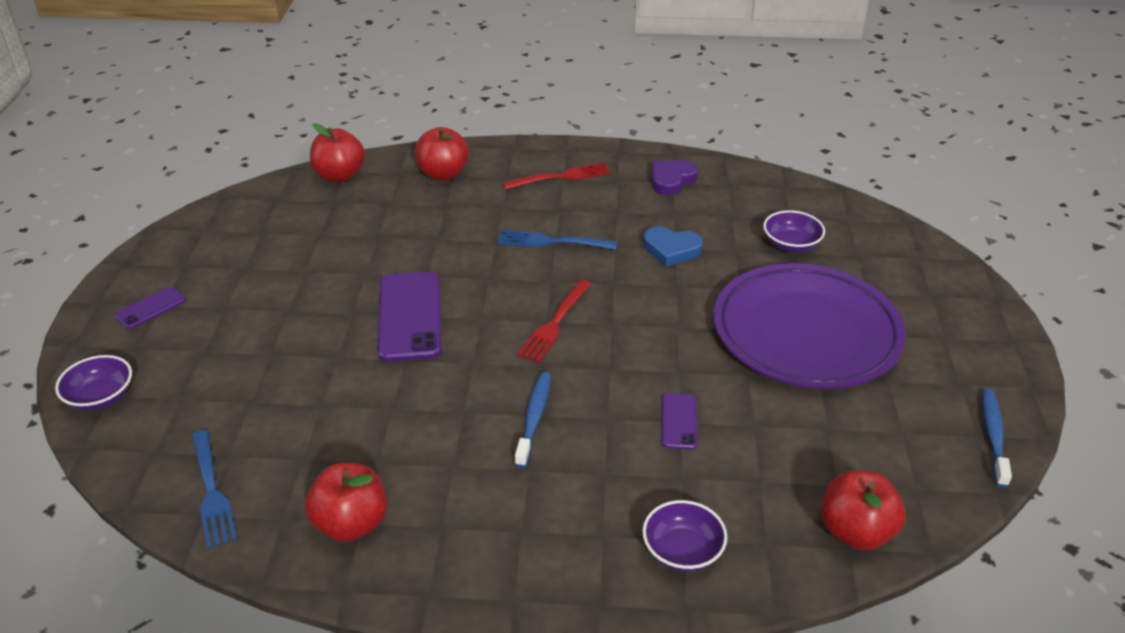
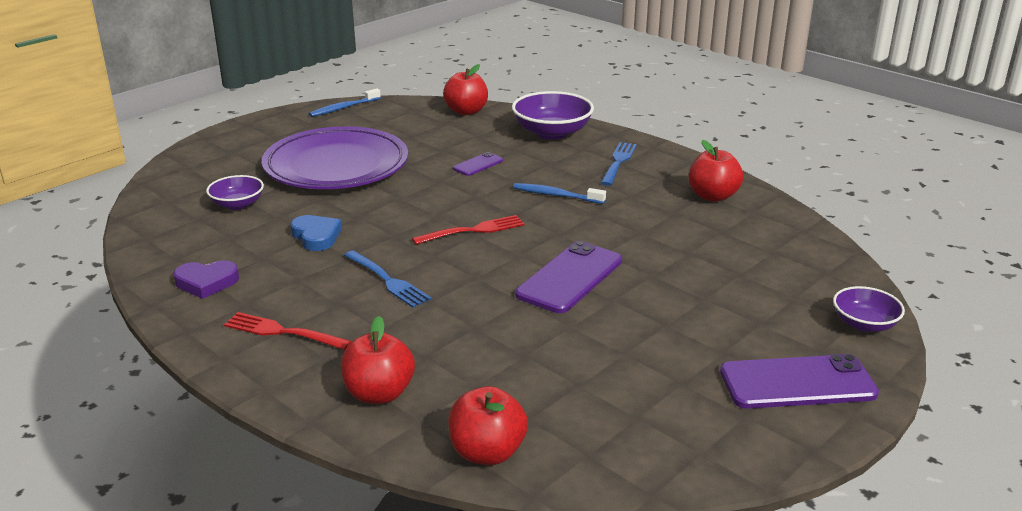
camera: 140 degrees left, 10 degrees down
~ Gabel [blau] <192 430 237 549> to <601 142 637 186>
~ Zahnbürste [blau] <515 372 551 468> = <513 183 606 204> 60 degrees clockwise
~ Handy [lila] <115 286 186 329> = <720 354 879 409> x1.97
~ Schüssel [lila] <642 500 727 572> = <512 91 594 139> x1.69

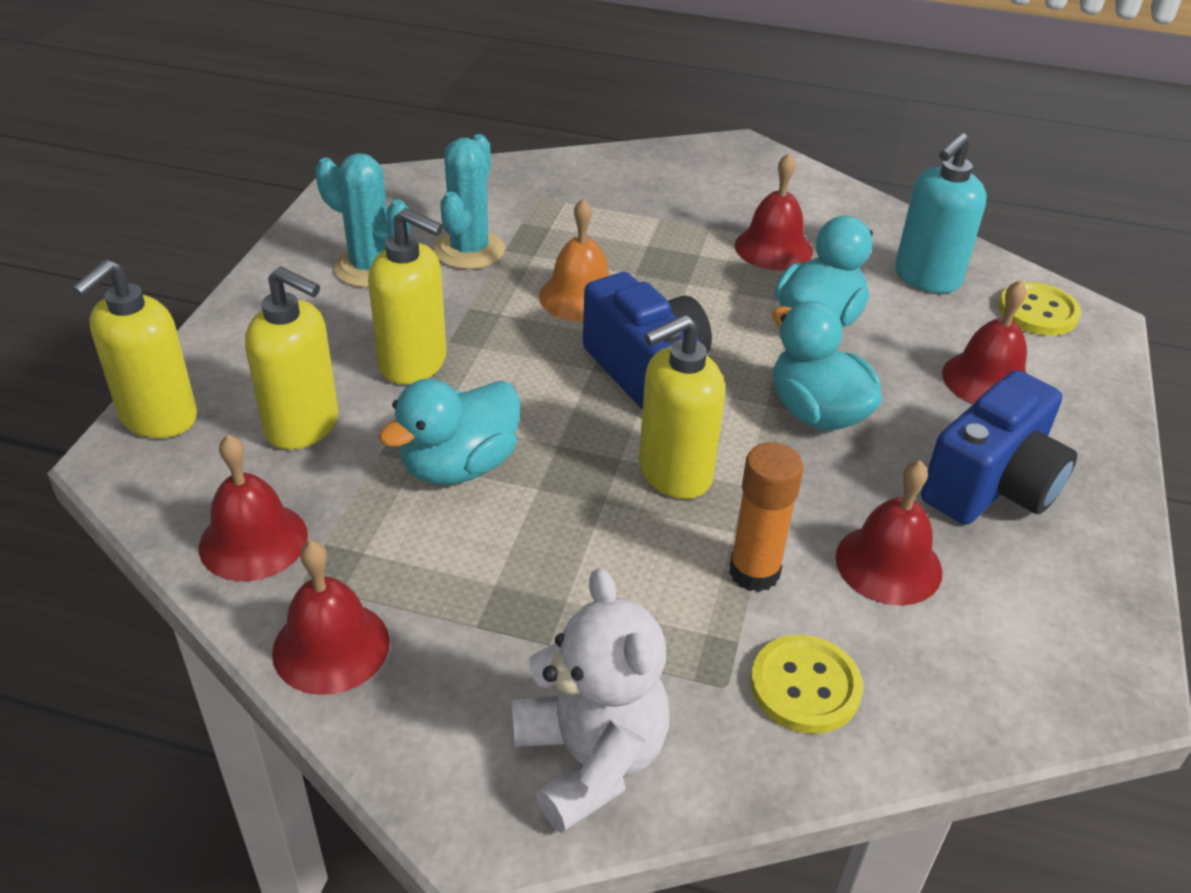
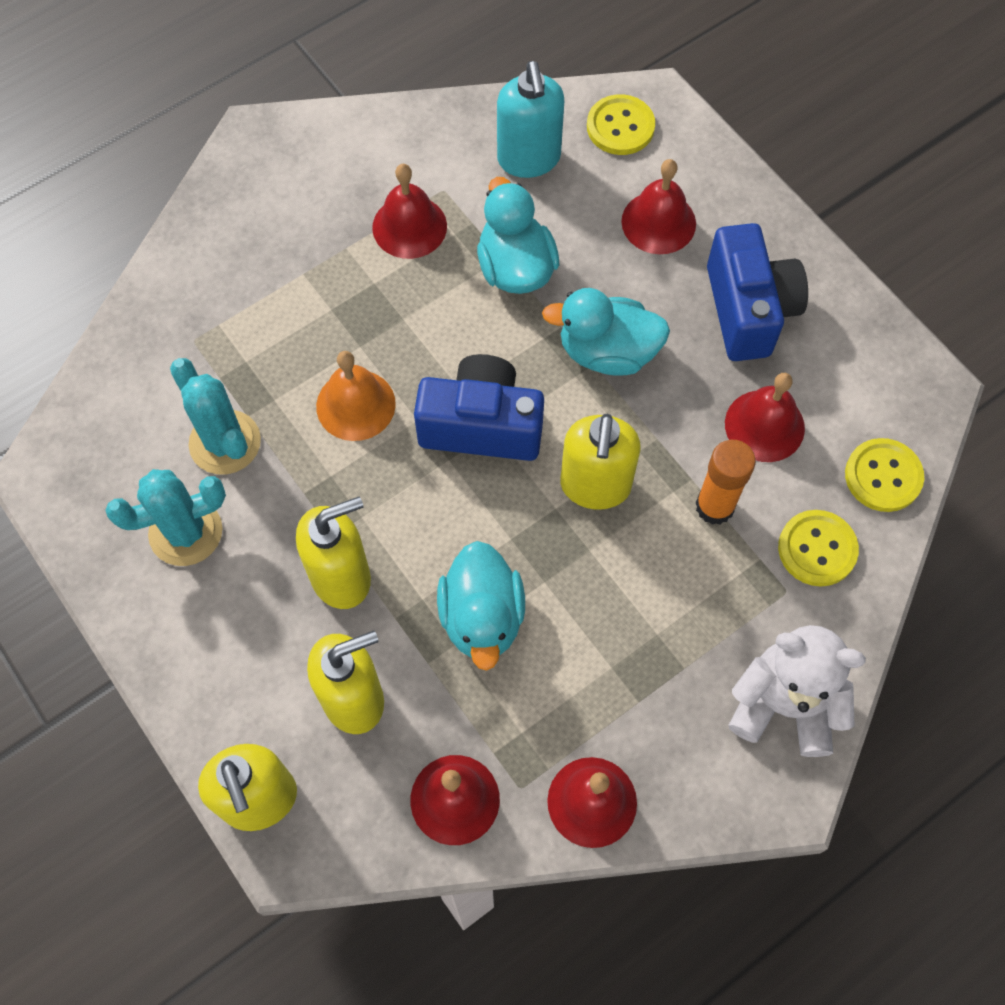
camera: 50 degrees left, 25 degrees up
+ Knopf [gelb] <845 438 924 512>

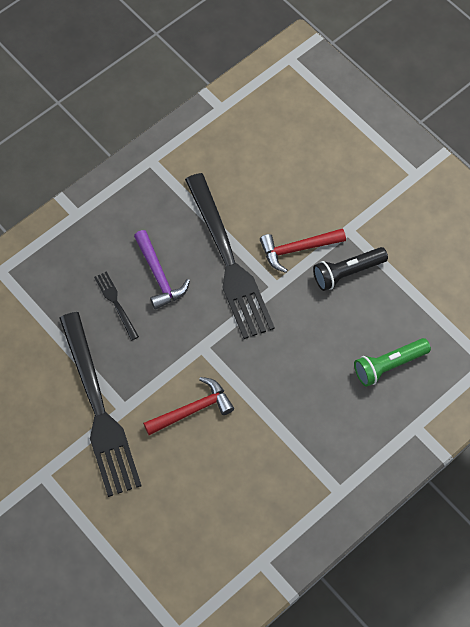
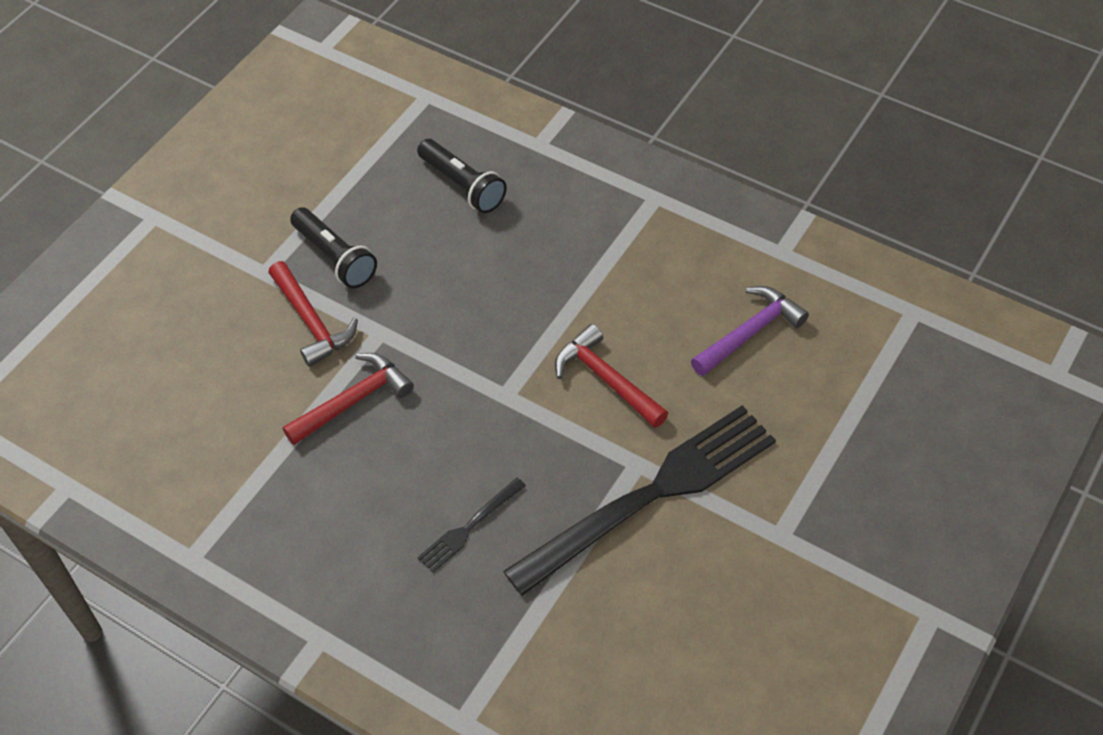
camera: 105 degrees left, 10 degrees down
~ Hammer [lila] <134 230 190 310> to <691 286 809 376>
~ Gabel [schwarz] <185 173 275 339> to Hammer [rot] <283 353 414 445>
~ Taschenlampe [grün] <354 338 431 387> to Taschenlampe [schwarz] <417 139 507 213>

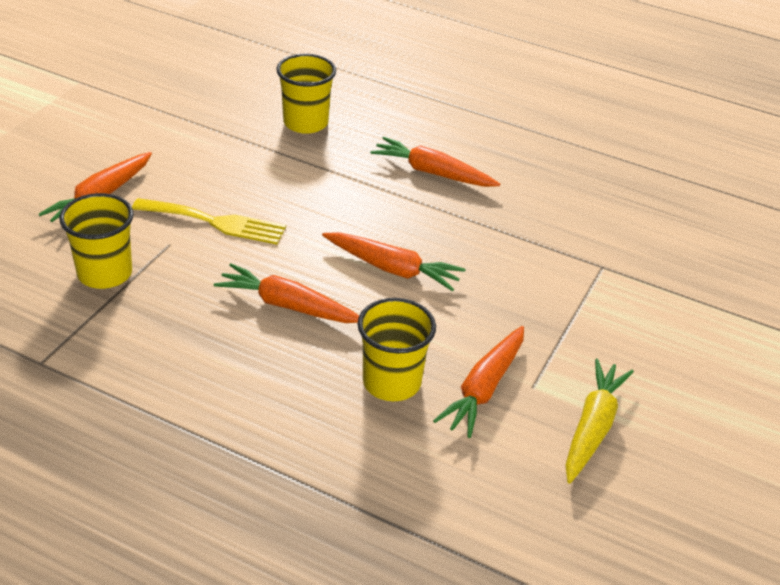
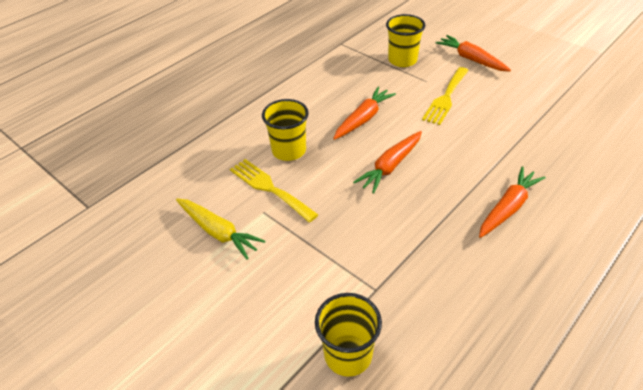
camera: 110 degrees right, 5 degrees up
~ Becher [gelb] <276 54 336 134> to <315 293 382 377>
~ Karotte [orange] <433 326 524 438> to Gabel [gelb] <230 159 318 222>

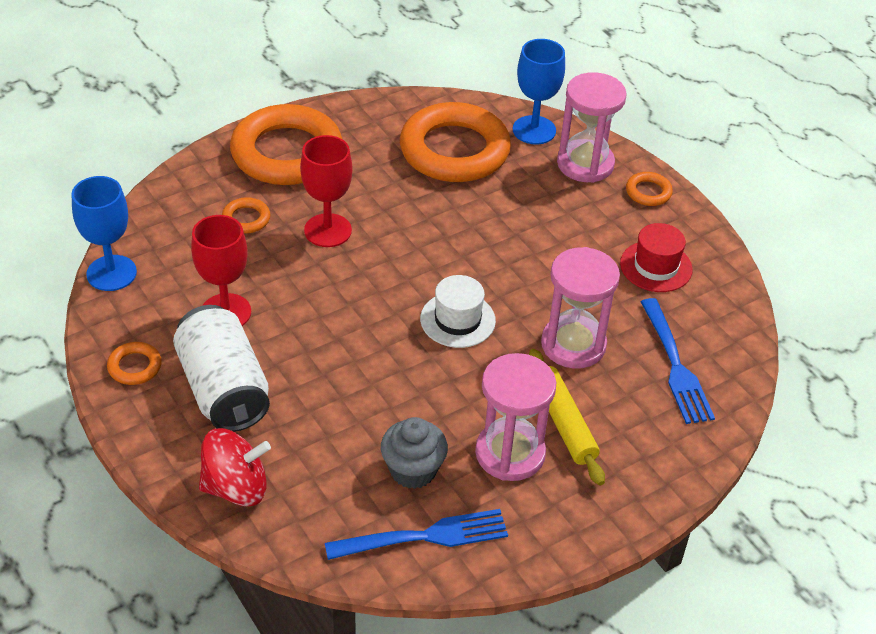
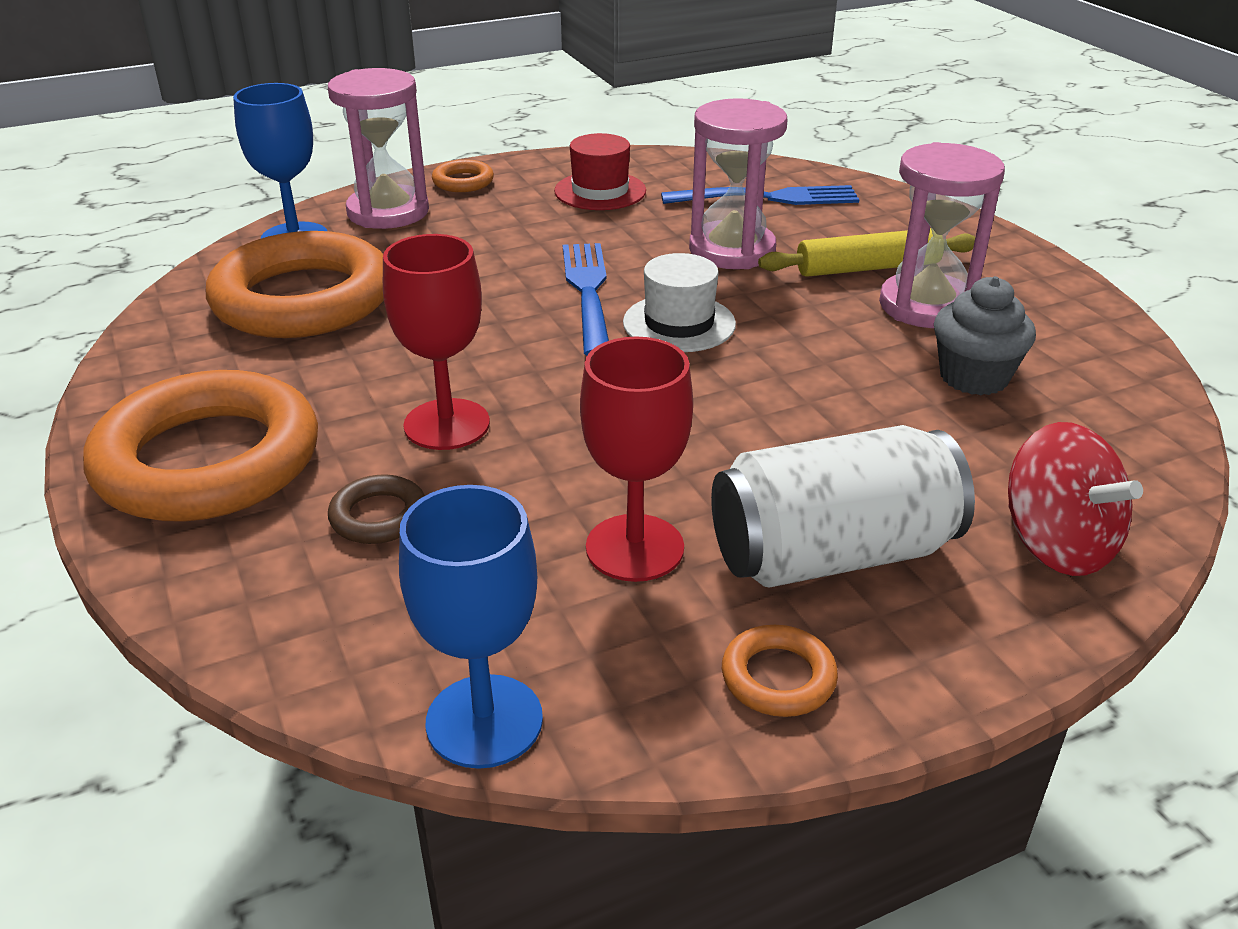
camera: 80 degrees left, 10 degrees down
~ Gabel [blau] <325 509 508 560> to <563 243 609 356>
~ Ring [orange] <222 197 270 234> to Ring [braun] <328 475 425 544>
~ Kreisel [rot] <199 428 271 507> = <1008 422 1143 576> 150 degrees clockwise

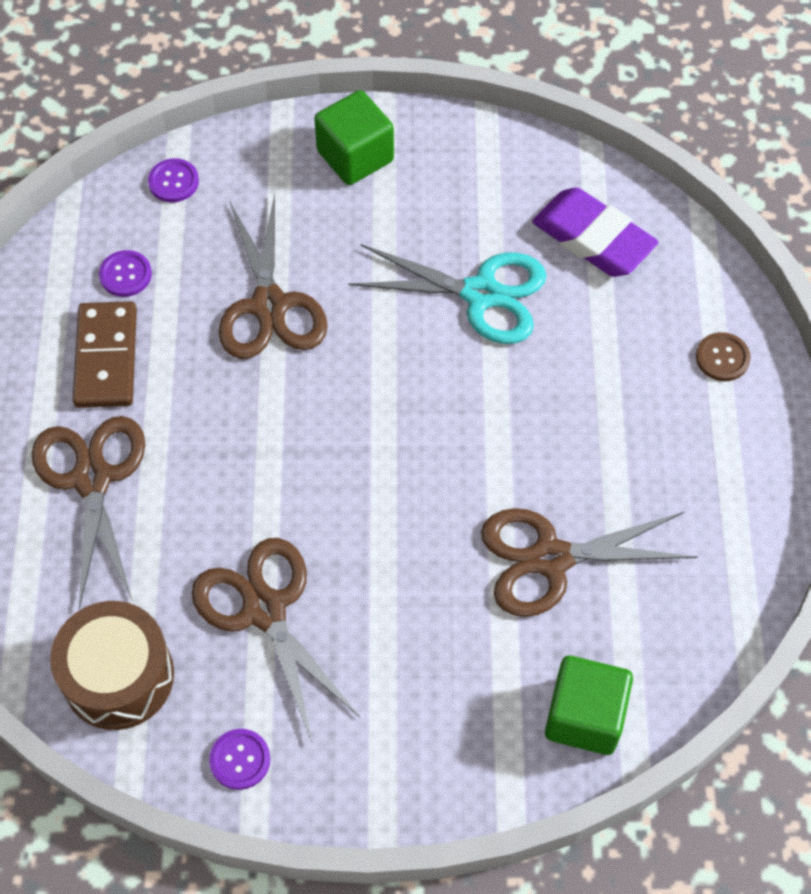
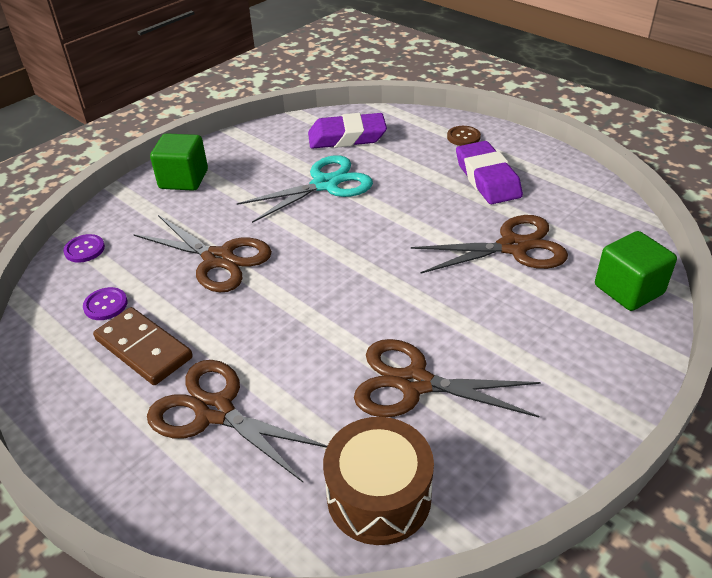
camera: 45 degrees left, 20 degrees down
- Knopf [lila] <209 729 270 790>
+ Radiergummi [lila] <456 141 523 204>
~ Schere [braun] <481 508 698 617> = <411 215 568 274> 135 degrees counterclockwise

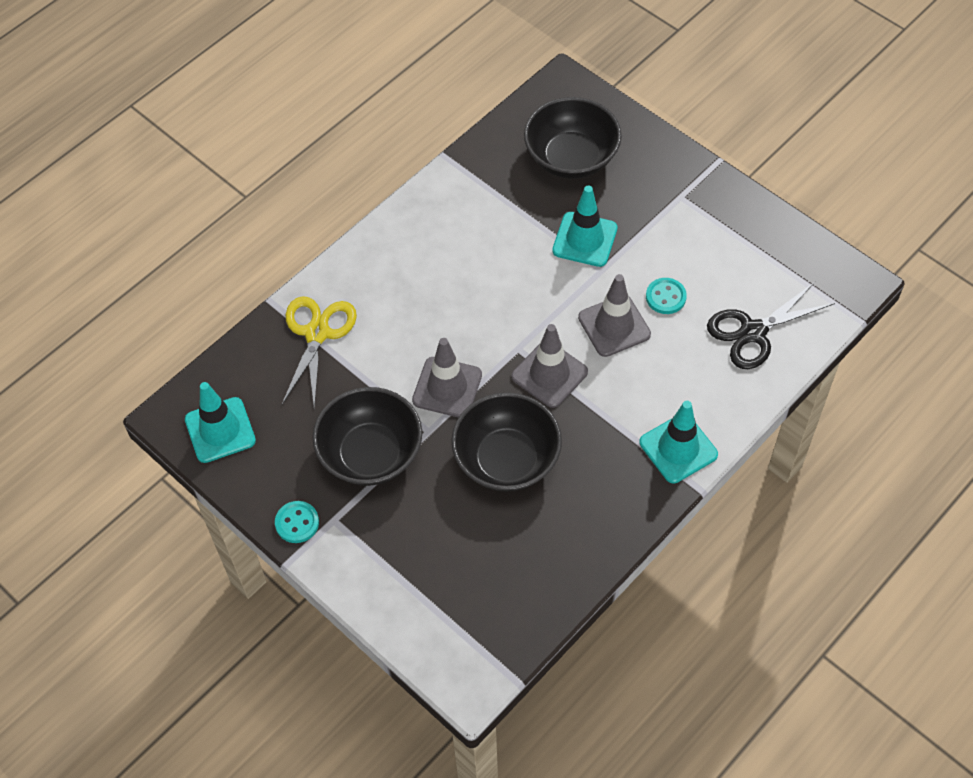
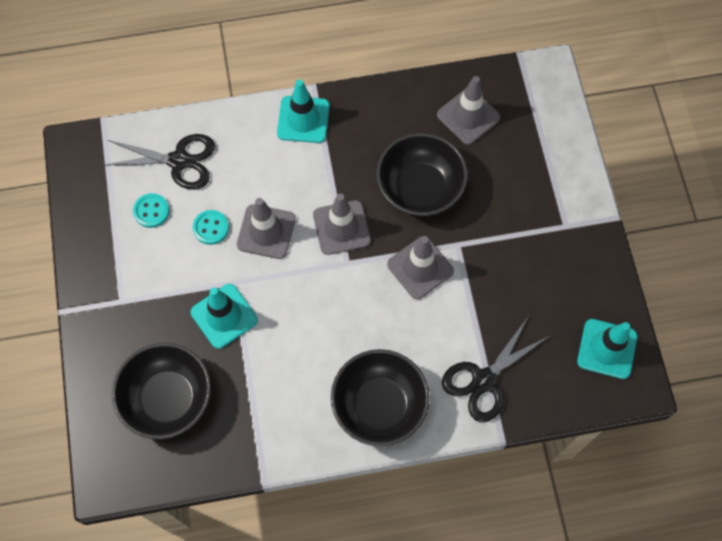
camera: 145 degrees left, 10 degrees up
+ Leitkegel [grau] <437 76 500 145>
~ Knopf [türkis] <275 501 319 543> to <133 193 169 228>
~ Schüssel [schwarz] <312 387 422 486> to <331 349 430 446>
~ Schere [gelb] <282 296 357 408> to Schere [schwarz] <442 317 549 422>

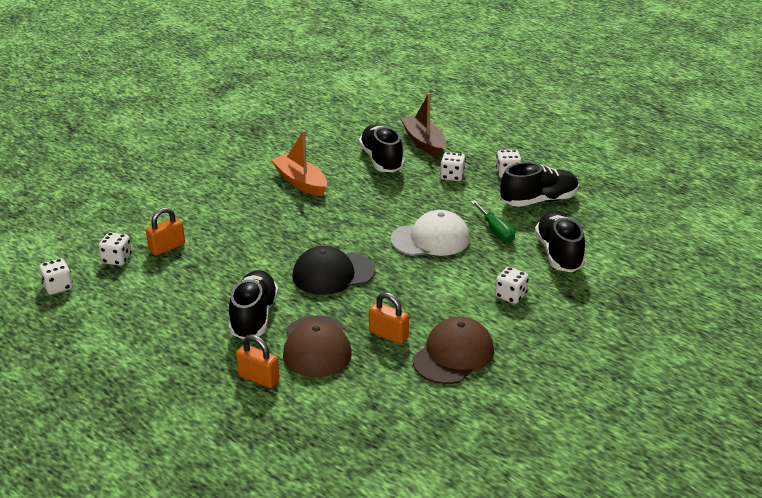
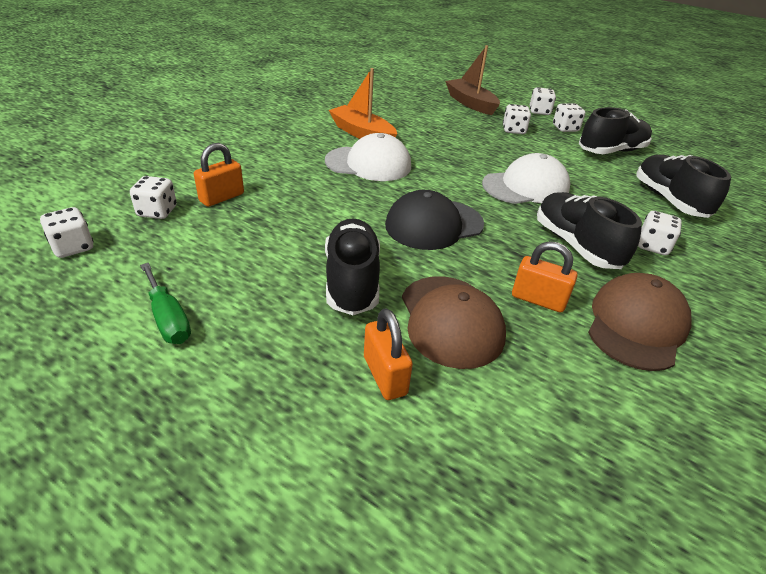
camera: 10 degrees left, 5 degrees up
+ Kappe [weiß] <325 133 411 181>
+ Spielwürfel [weiß] <530 87 556 115>
~ Schuh [schwarz] <359 125 404 172> to <537 192 642 269>
~ Schraubenzieher [grün] <471 200 515 243> to <140 263 191 344>
~ Vorhängeschloss [orange] <236 335 279 388> = <364 308 413 400> 45 degrees clockwise

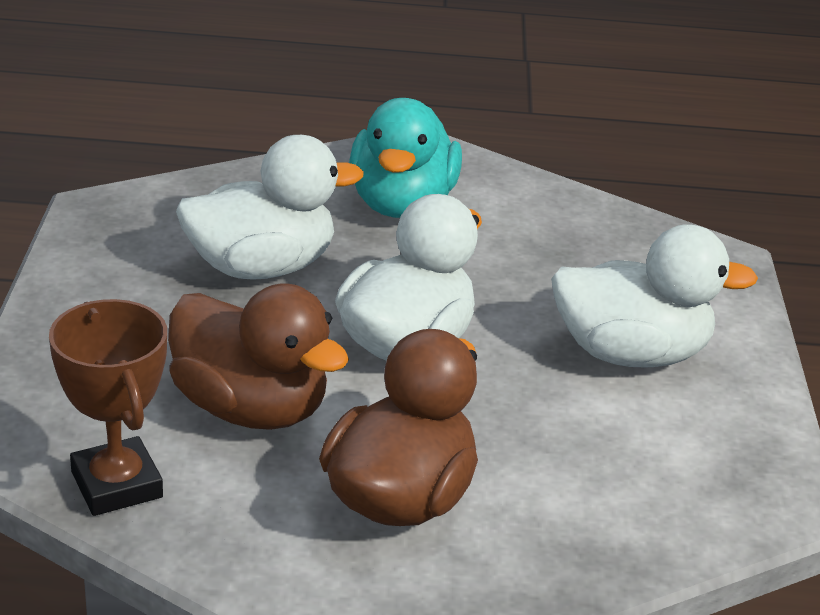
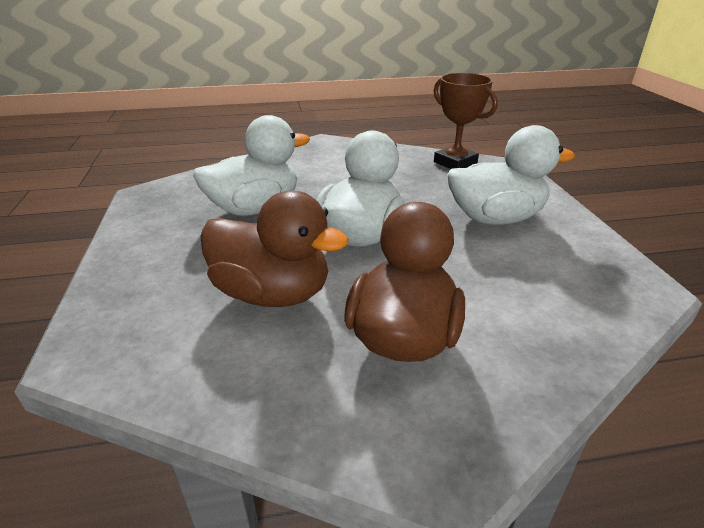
camera: 10 degrees left, 0 degrees up
- Ente [türkis] <349 98 462 218>
~ Pokal [braun] <49 299 167 516> to <433 73 498 169>

